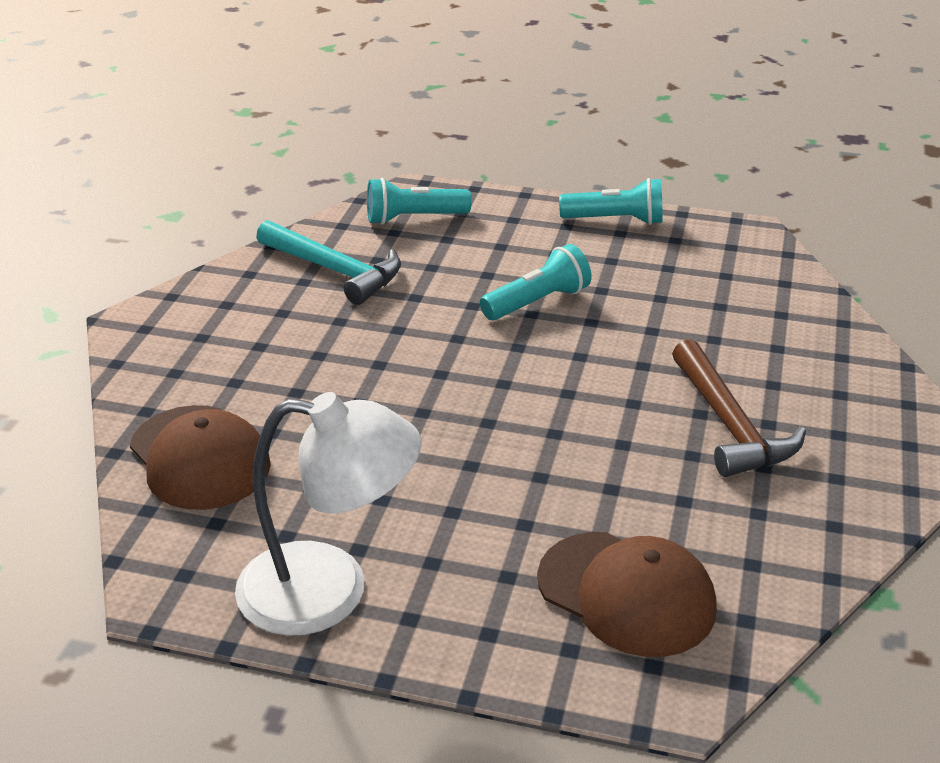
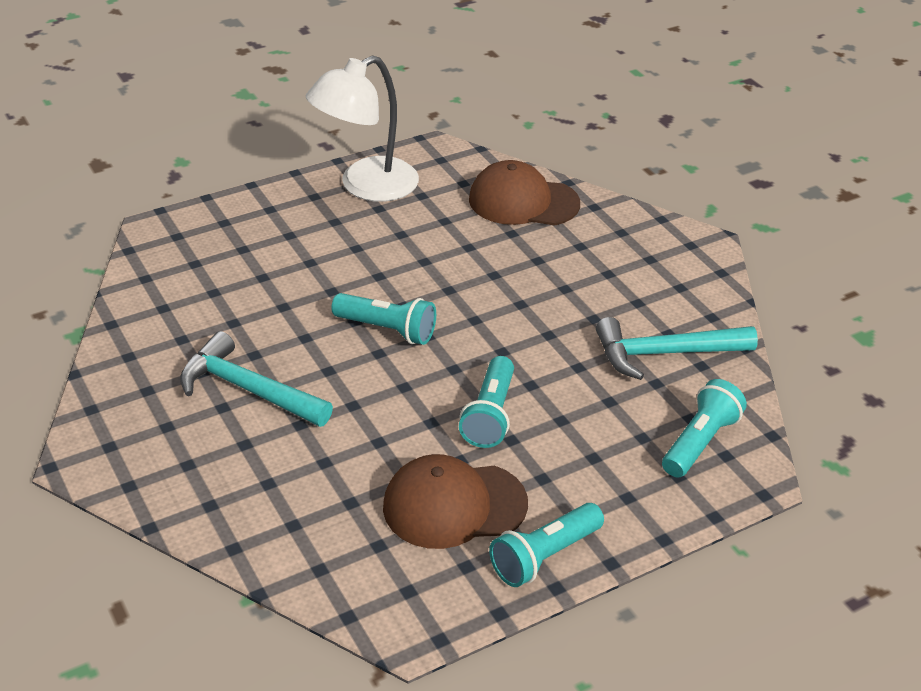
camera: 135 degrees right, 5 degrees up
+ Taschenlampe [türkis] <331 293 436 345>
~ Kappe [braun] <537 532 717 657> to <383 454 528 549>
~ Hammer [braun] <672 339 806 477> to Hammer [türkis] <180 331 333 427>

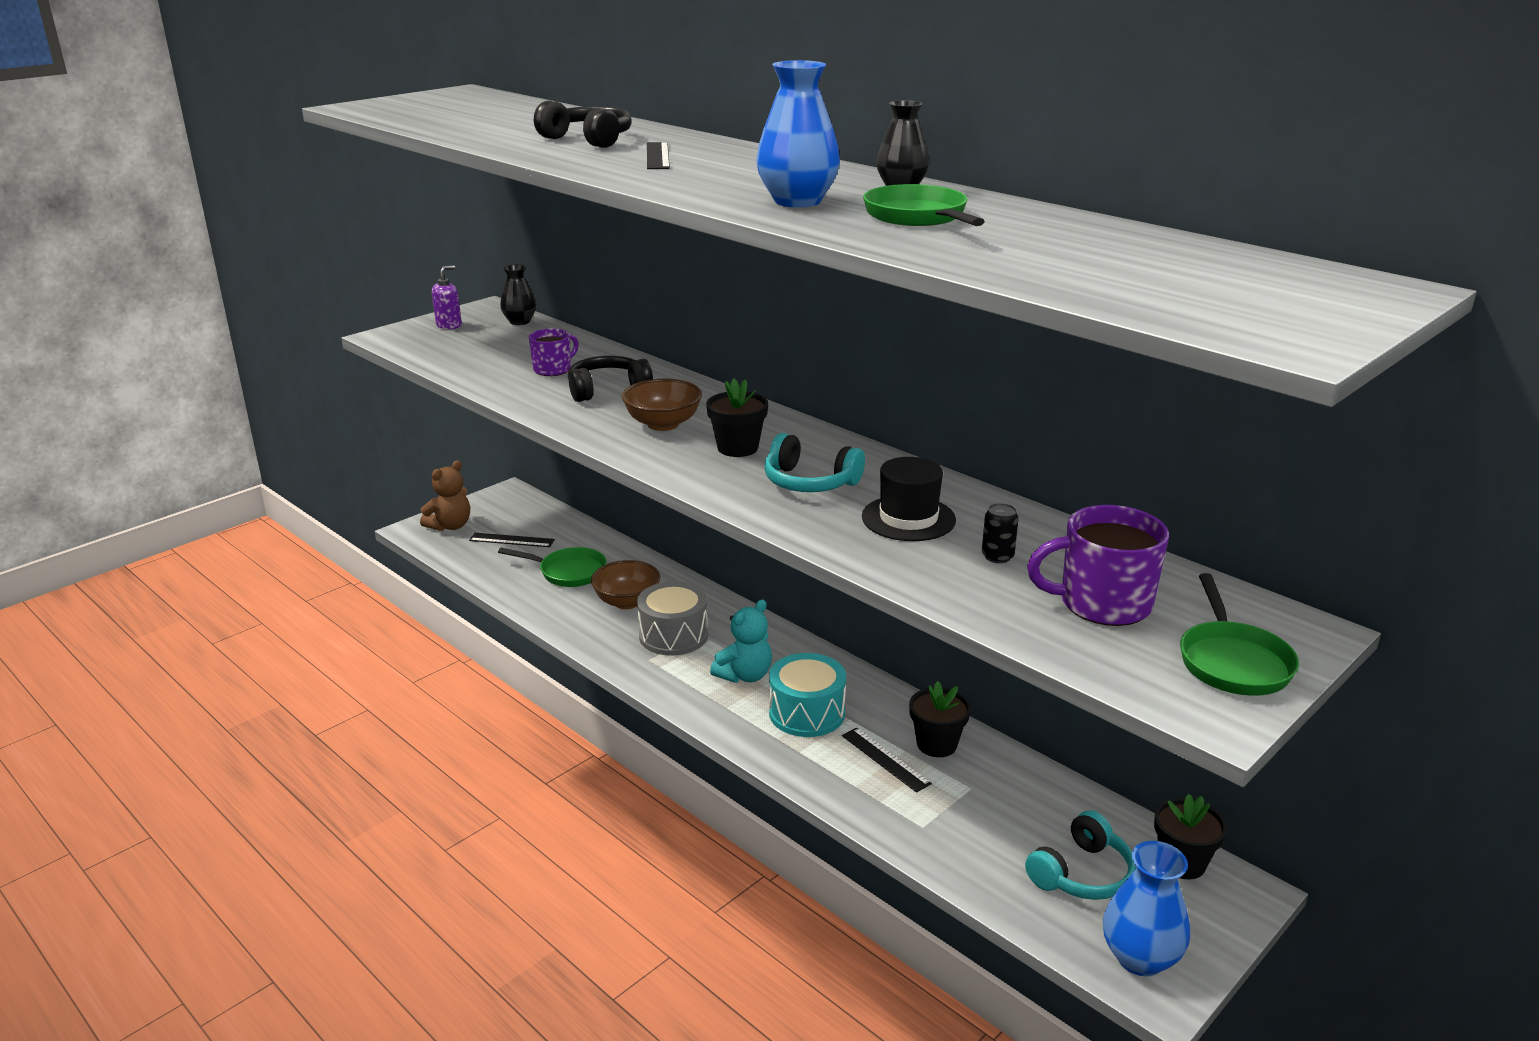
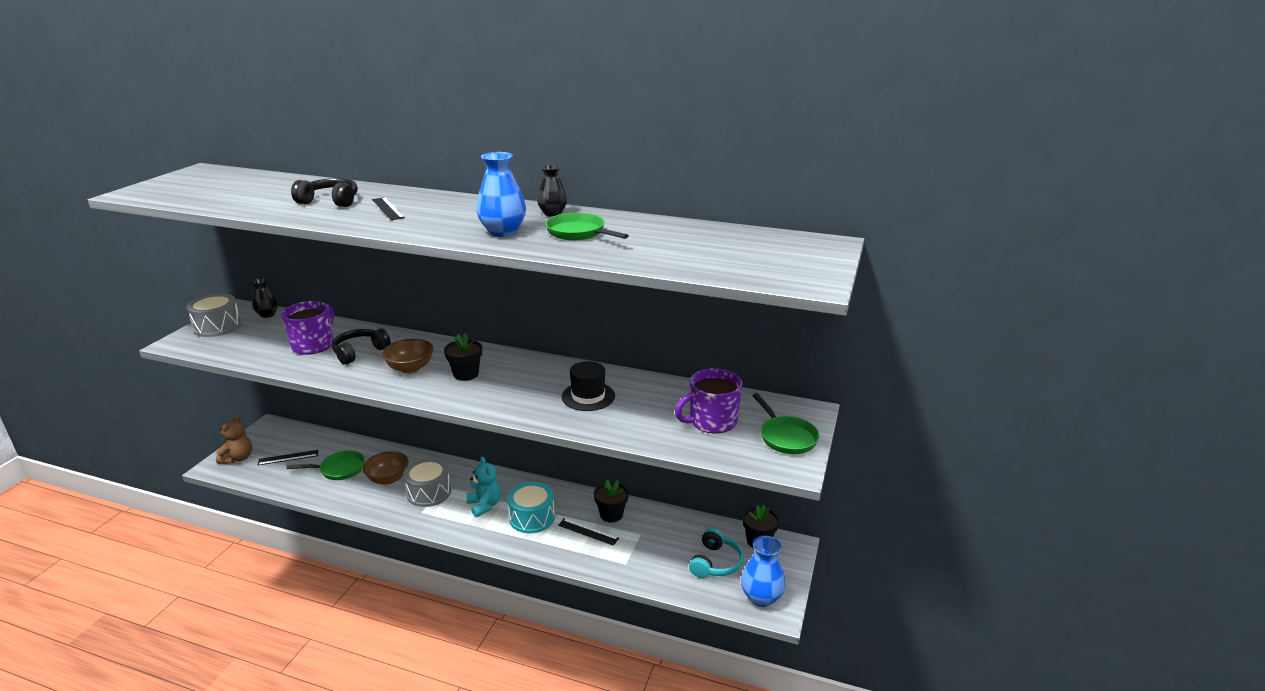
camera: 25 degrees left, 0 degrees up
- Kopfhörer [türkis] <764 433 865 492>
- Dose [schwarz] <982 503 1019 563>
~ Seifenspender [lila] <432 265 462 329> to Trommel [grau] <186 294 241 337>
~ Teddybär [türkis] <710 600 772 683> = <467 456 501 517> 45 degrees counterclockwise
~ Tasse [lila] <529 329 579 376> = <281 301 334 355> x1.65

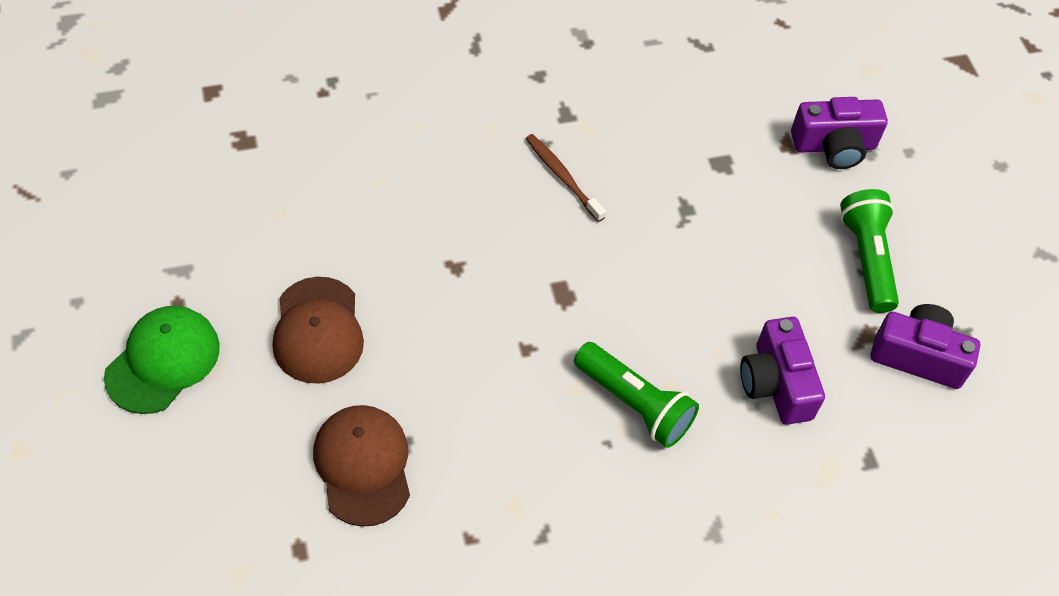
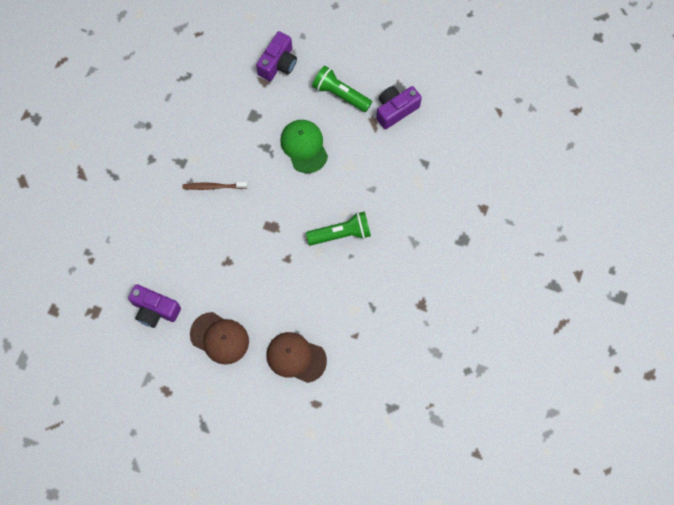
camera: 50 degrees left, 15 degrees up
~ Kappe [grün] <104 306 220 414> to <280 120 328 173>
~ Kamera [lila] <740 317 825 425> to <128 284 181 328>

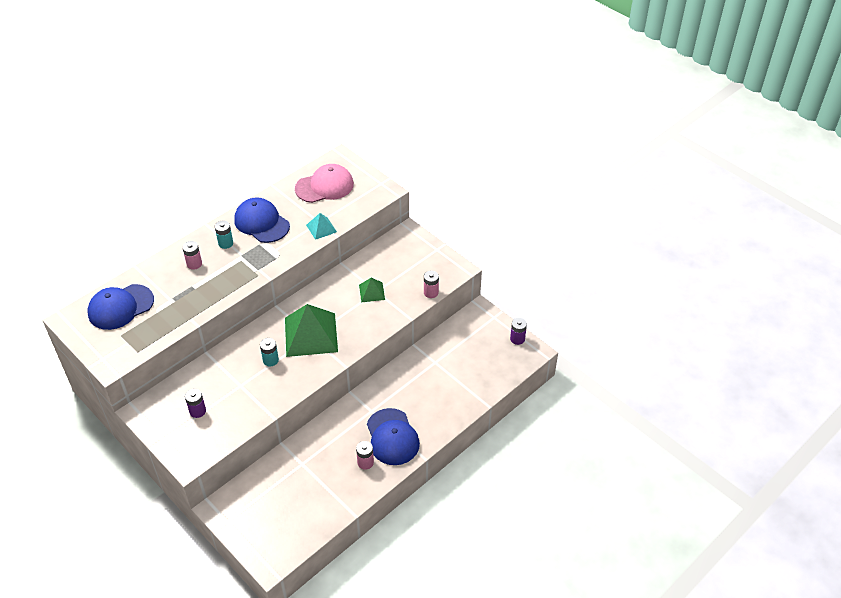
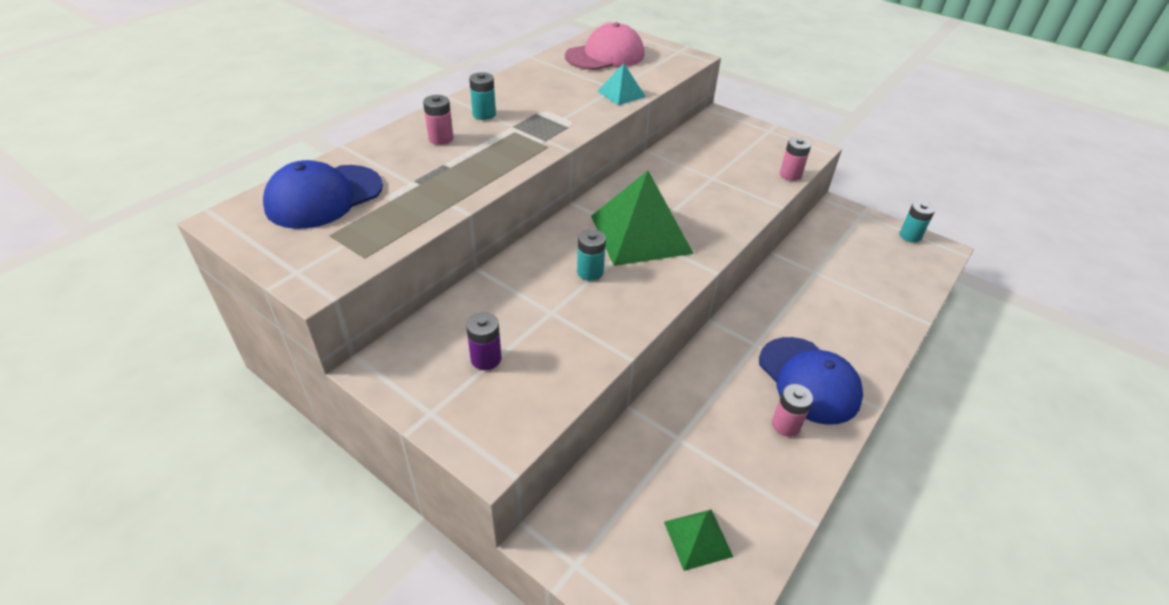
camera: 10 degrees left, 5 degrees down
- Kappe [blau] <234 197 290 243>
~ Pyramide [grün] <359 278 385 302> to <664 510 733 571>
~ Batterie [lila] <510 318 527 345> to Batterie [türkis] <899 201 935 243>

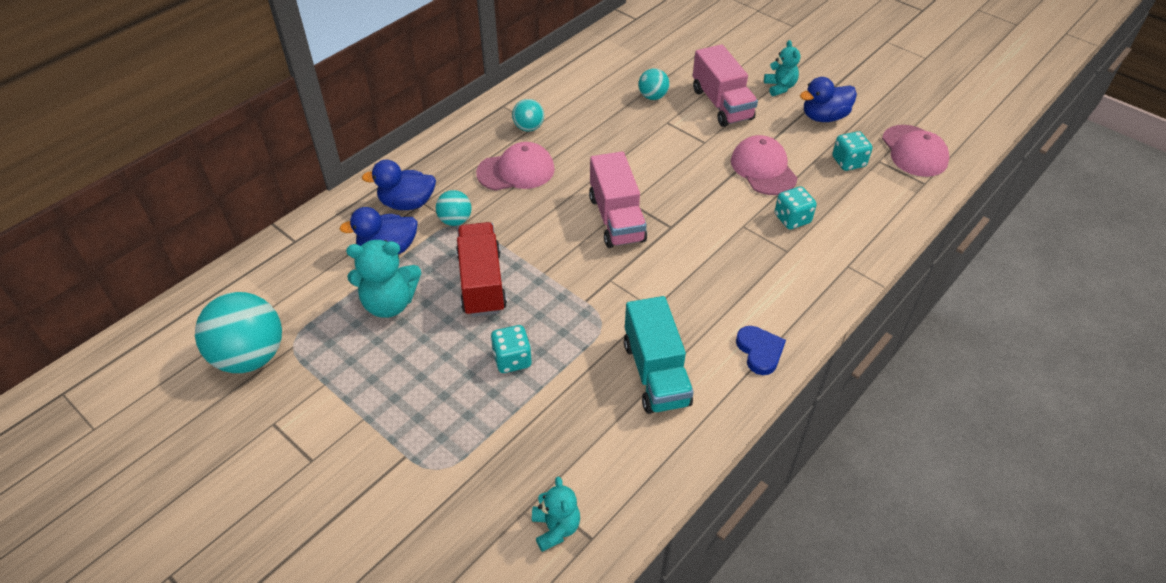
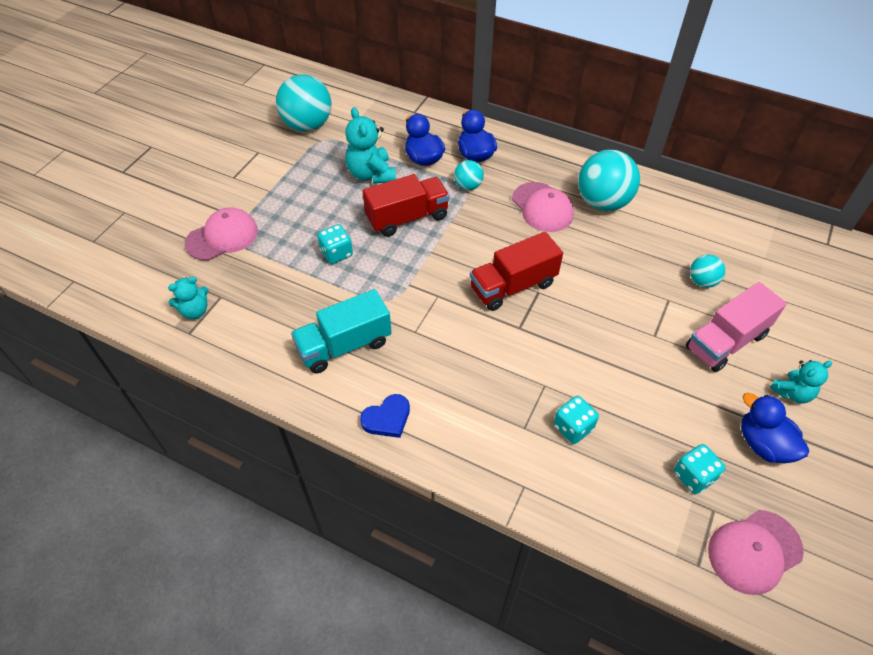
camera: 75 degrees right, 5 degrees up
~ Kappe [rosa] <731 135 798 195> to <185 207 258 261>
~ Lastwagen [rosa] <589 152 647 248> to Lastwagen [rot] <470 232 563 311>
~ Ball [türkis] <512 99 544 131> = <578 150 640 211> x1.96

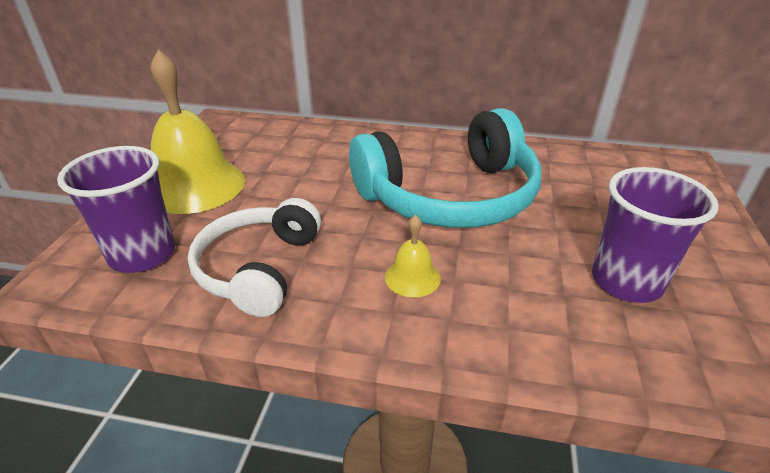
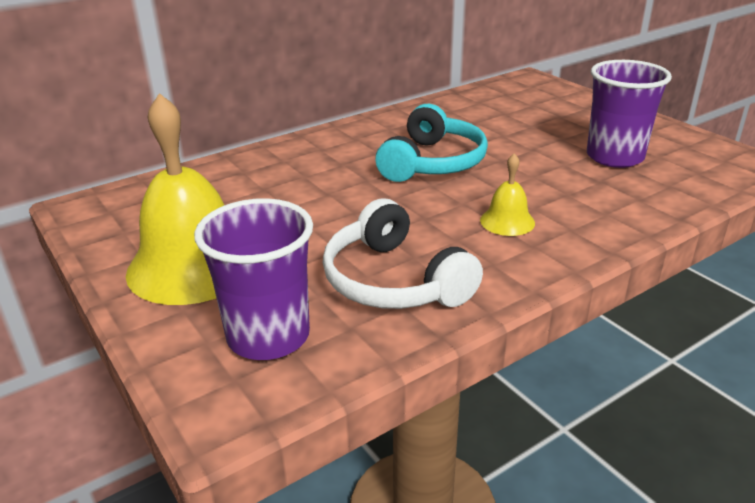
camera: 45 degrees left, 5 degrees down
~ Kopfhörer [türkis] <349 108 542 228> = <375 104 488 182> x0.62

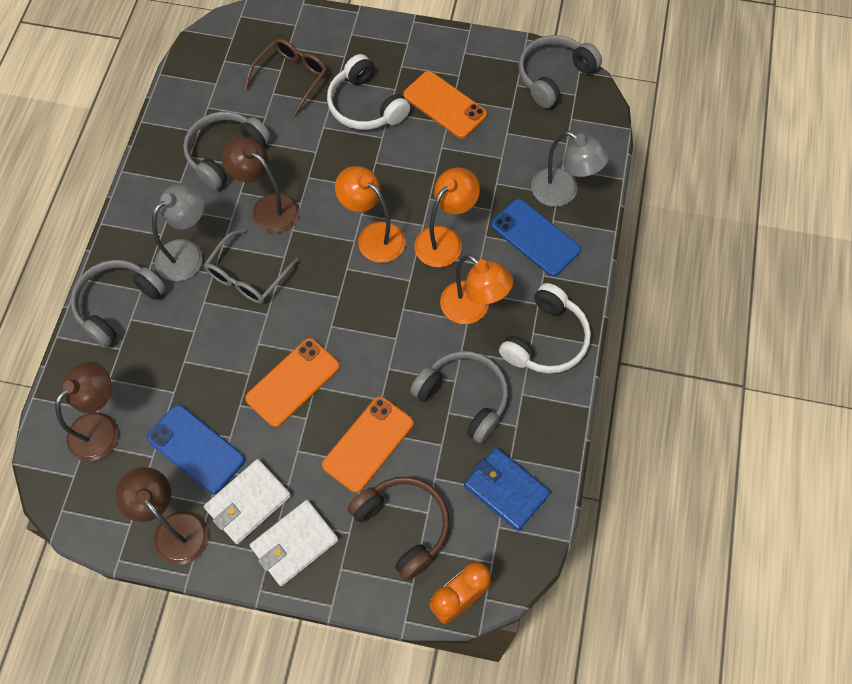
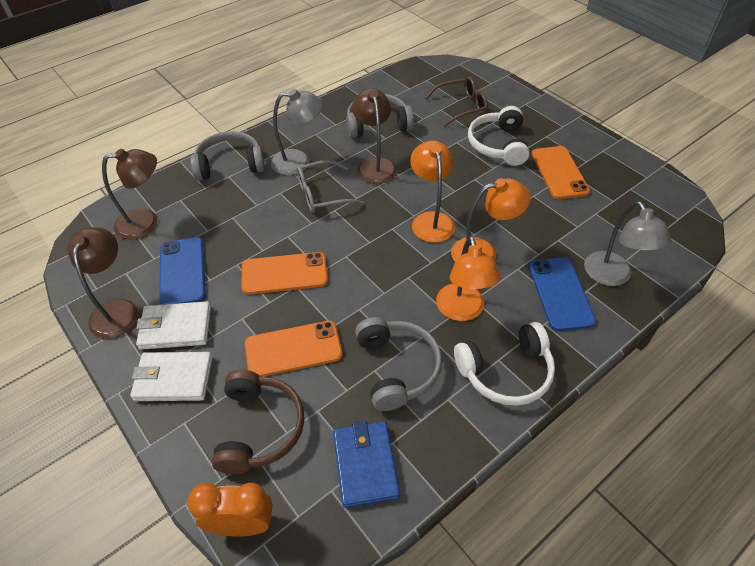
camera: 40 degrees right, 15 degrees down
- Kopfhörer [grau] <518 35 602 108>

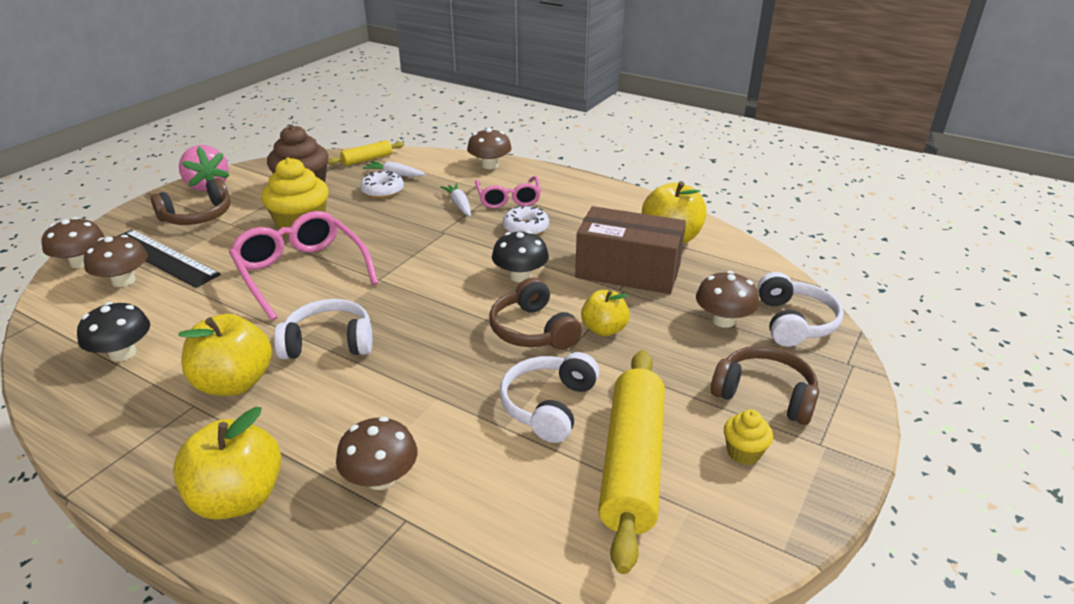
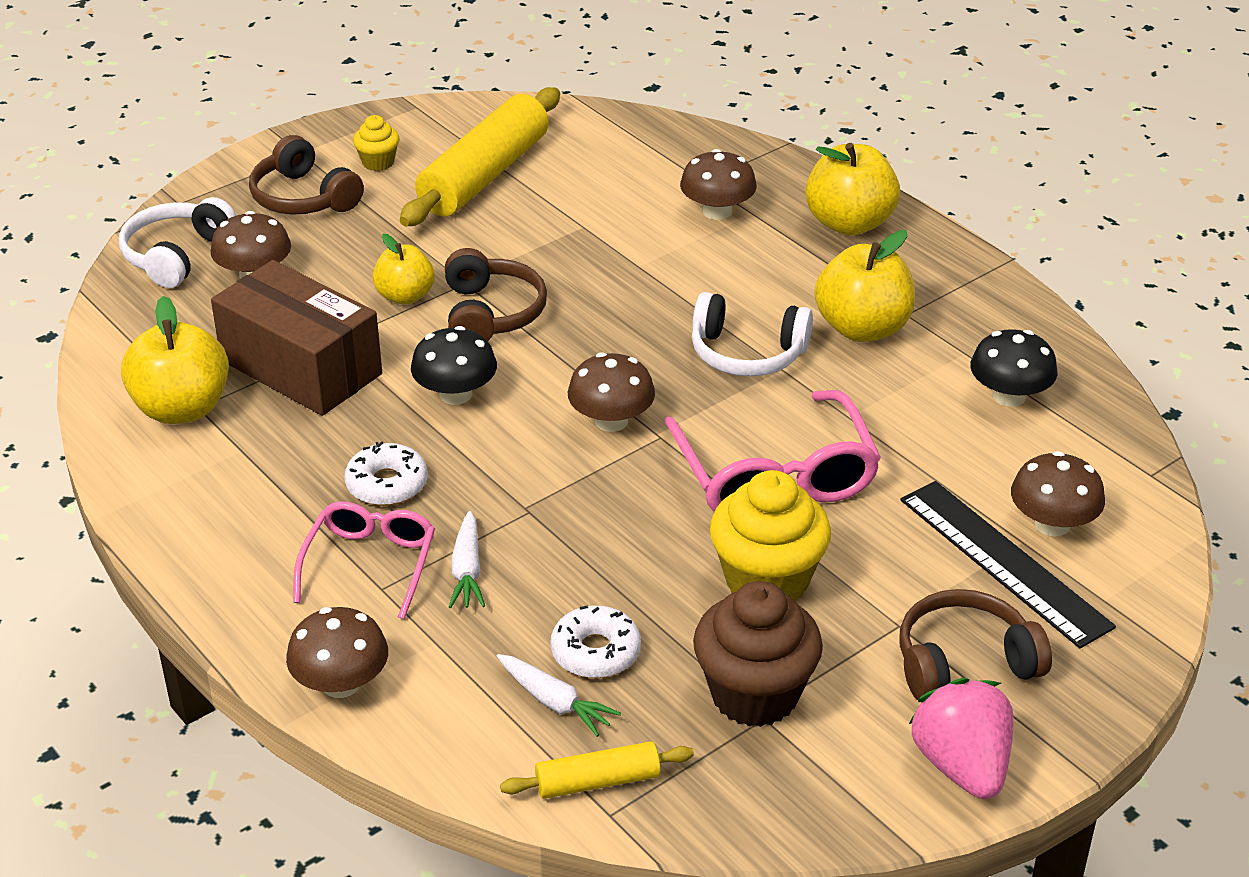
camera: 160 degrees left, 5 degrees up
- Kopfhörer [weiß] <500 352 599 443>
~ Pilz [braun] <42 217 104 268> to <568 352 655 432>

